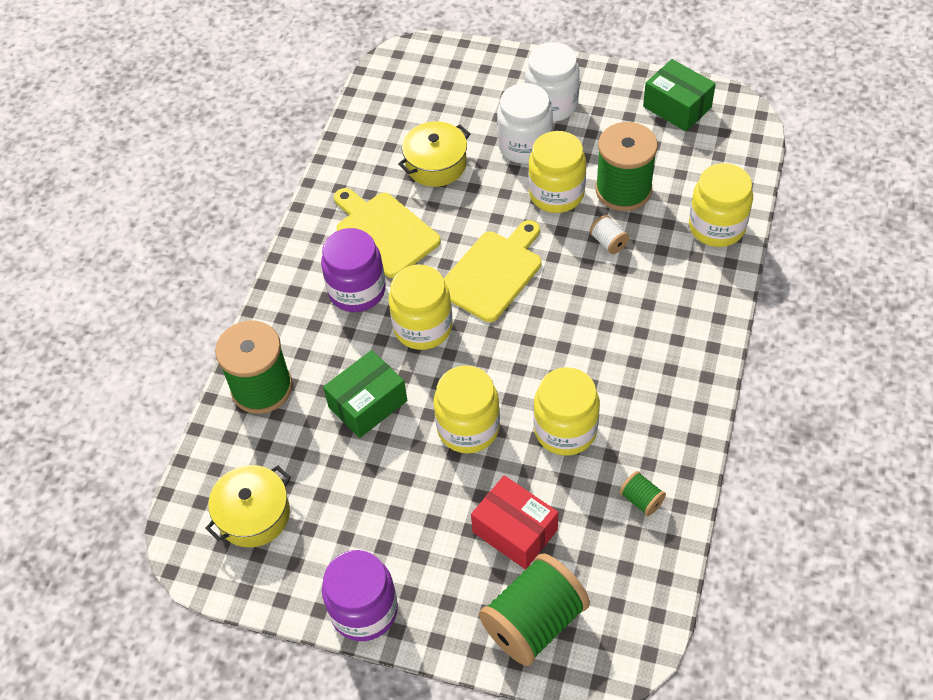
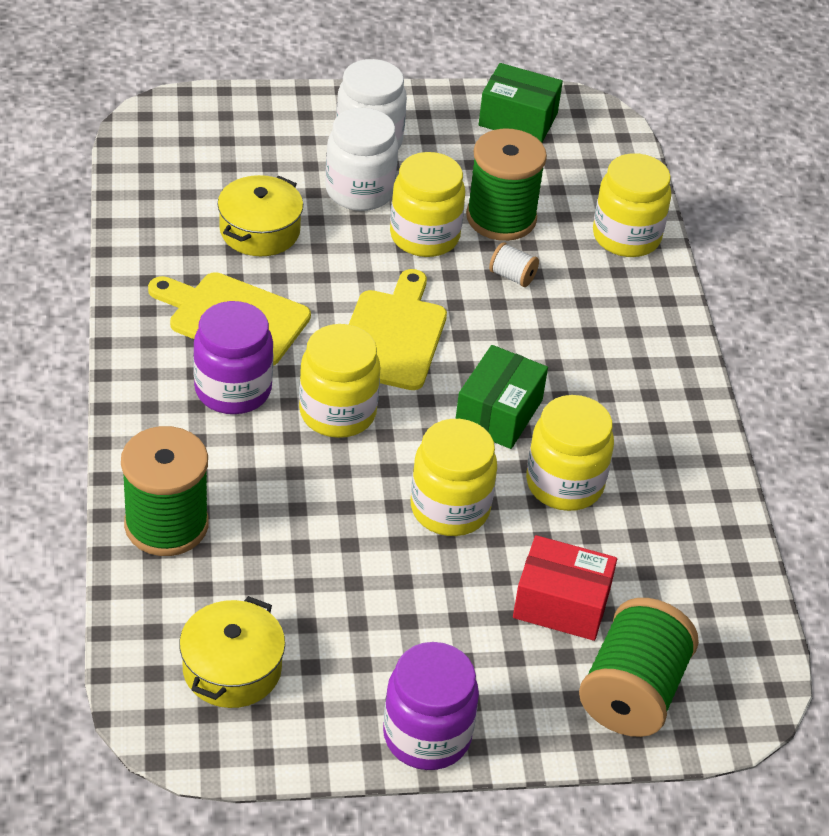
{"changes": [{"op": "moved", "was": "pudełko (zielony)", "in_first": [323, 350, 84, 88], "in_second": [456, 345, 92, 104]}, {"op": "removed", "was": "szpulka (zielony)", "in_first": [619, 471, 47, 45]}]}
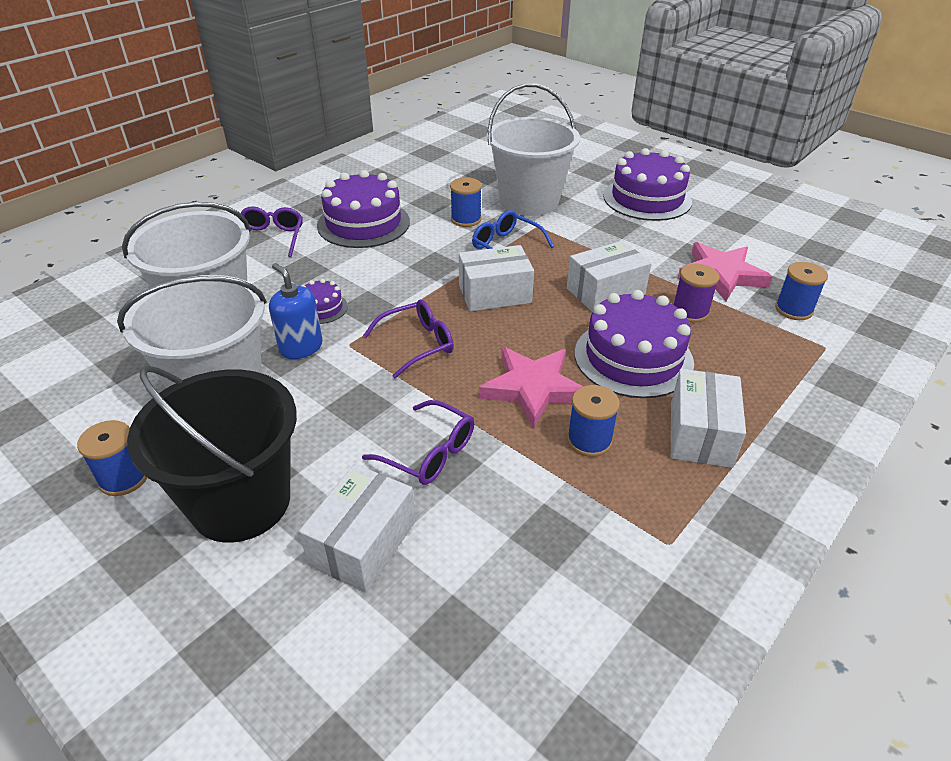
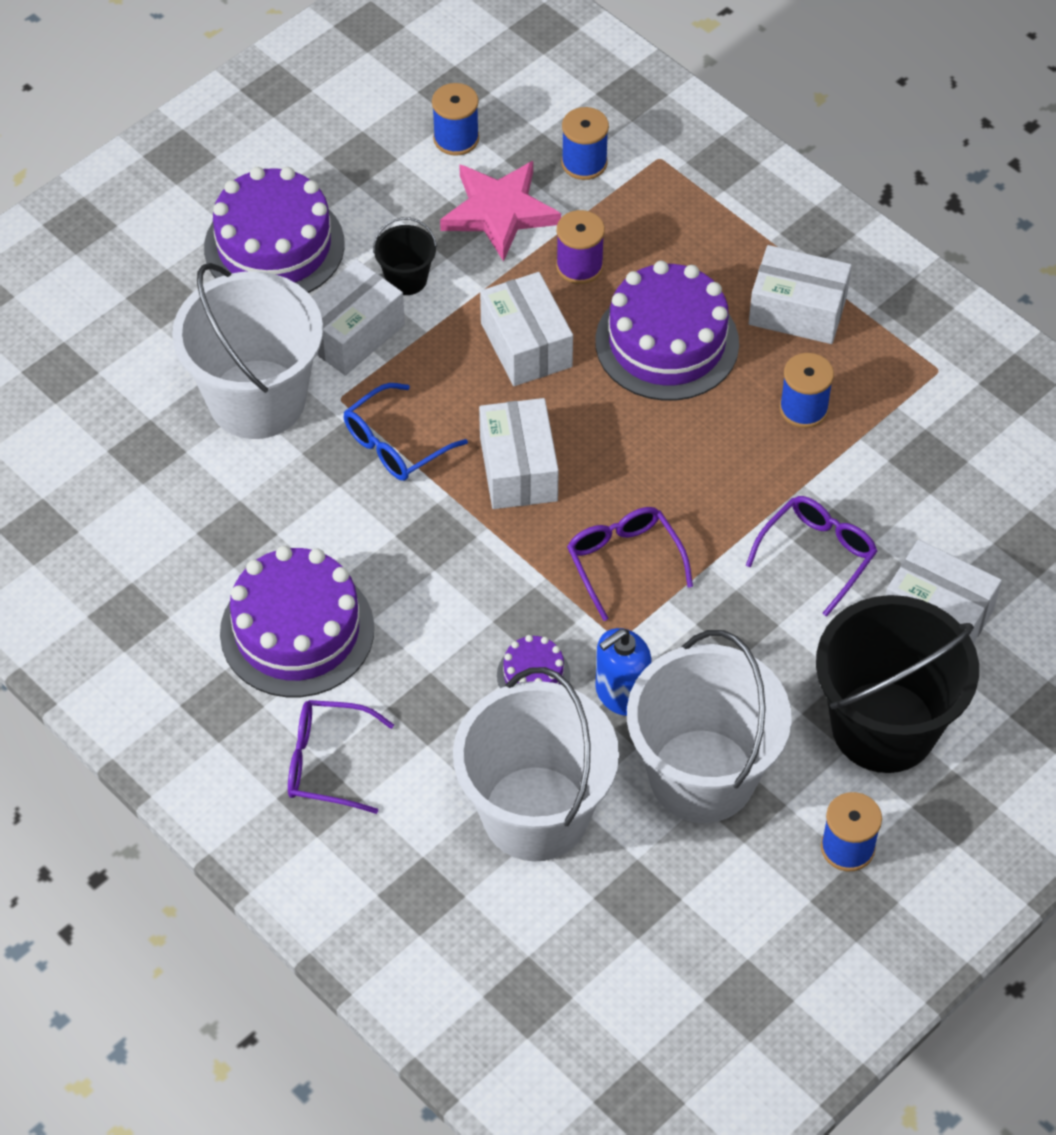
{"changes": [{"op": "added", "now": "pudełko (biały)", "in_second": [312, 259, 93, 117]}, {"op": "added", "now": "wiadro (czarny)", "in_second": [373, 217, 64, 78]}, {"op": "moved", "was": "szpulka (niebieski)", "in_first": [450, 177, 32, 50], "in_second": [432, 83, 47, 73]}, {"op": "removed", "was": "gwiazda (różowy)", "in_first": [479, 347, 104, 82]}]}
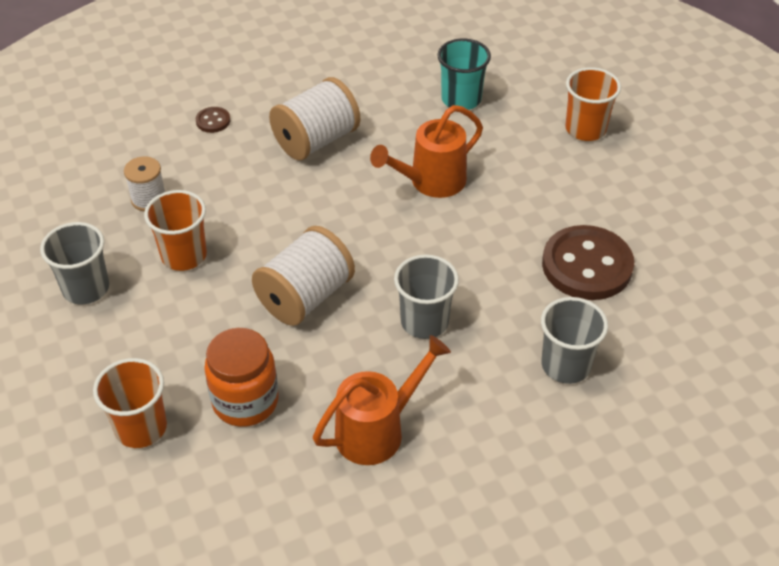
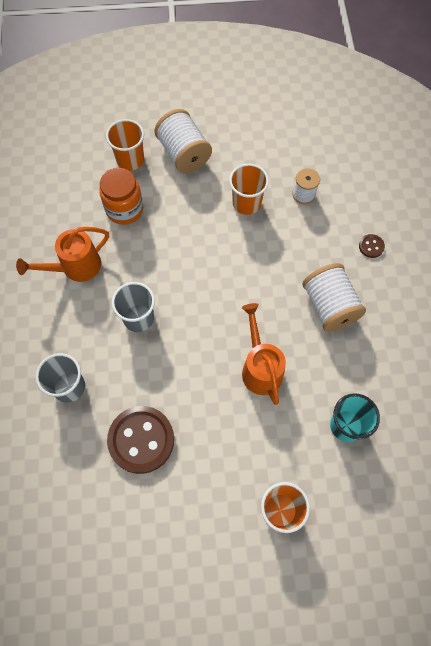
{"changes": [{"op": "turned", "was": "konewka (pomarańczowy)", "in_first": [313, 335, 138, 130], "in_second": [16, 227, 93, 55], "clockwise": 75}, {"op": "moved", "was": "szpulka (biały)", "in_first": [252, 226, 103, 100], "in_second": [154, 109, 58, 64]}, {"op": "removed", "was": "szklanka (szary)", "in_first": [40, 222, 69, 83]}]}
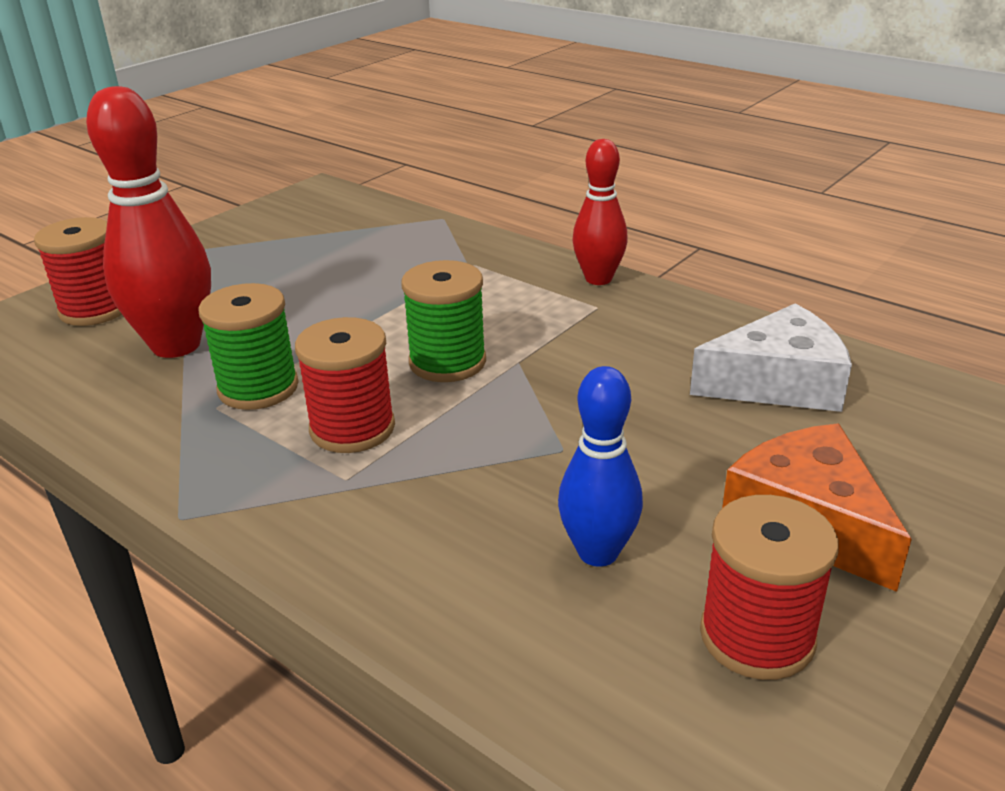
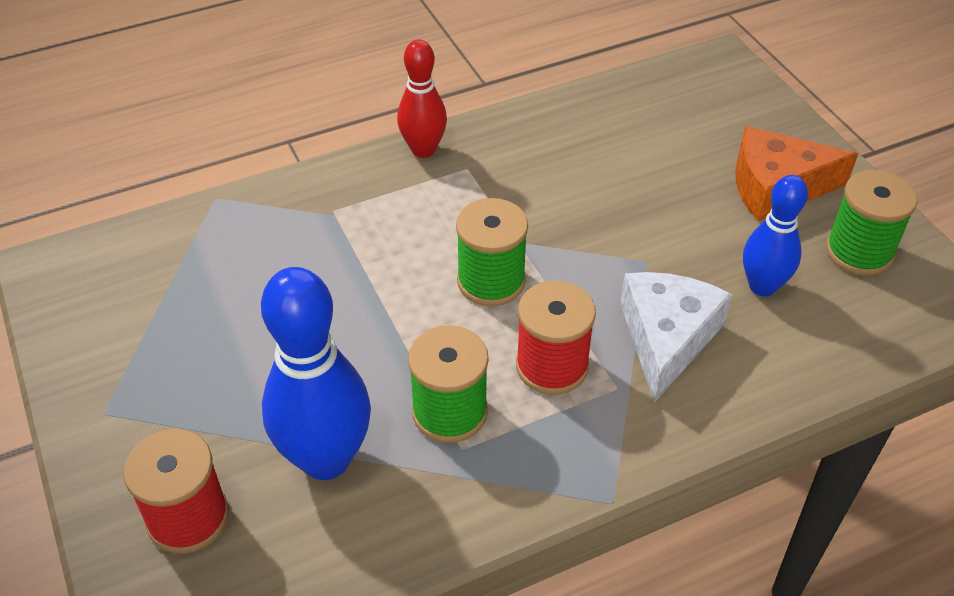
{"changes": [{"op": "recoloured", "was": "kręgiel (czerwony)", "now": "kręgiel (niebieski)", "in_first": [86, 86, 125, 272], "in_second": [261, 267, 110, 213]}, {"op": "moved", "was": "ser (biały)", "in_first": [690, 304, 162, 108], "in_second": [620, 272, 112, 131]}, {"op": "recoloured", "was": "szpulka (czerwony)", "now": "szpulka (zielony)", "in_first": [700, 495, 139, 185], "in_second": [826, 170, 92, 106]}]}
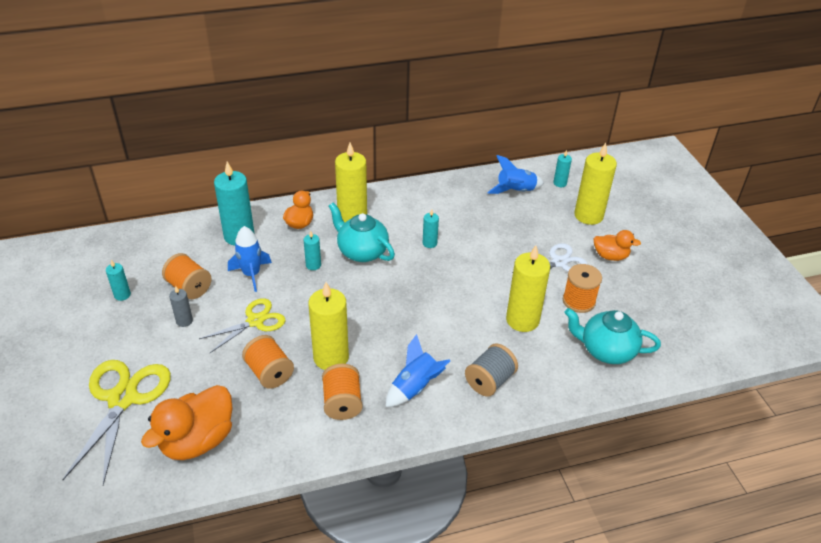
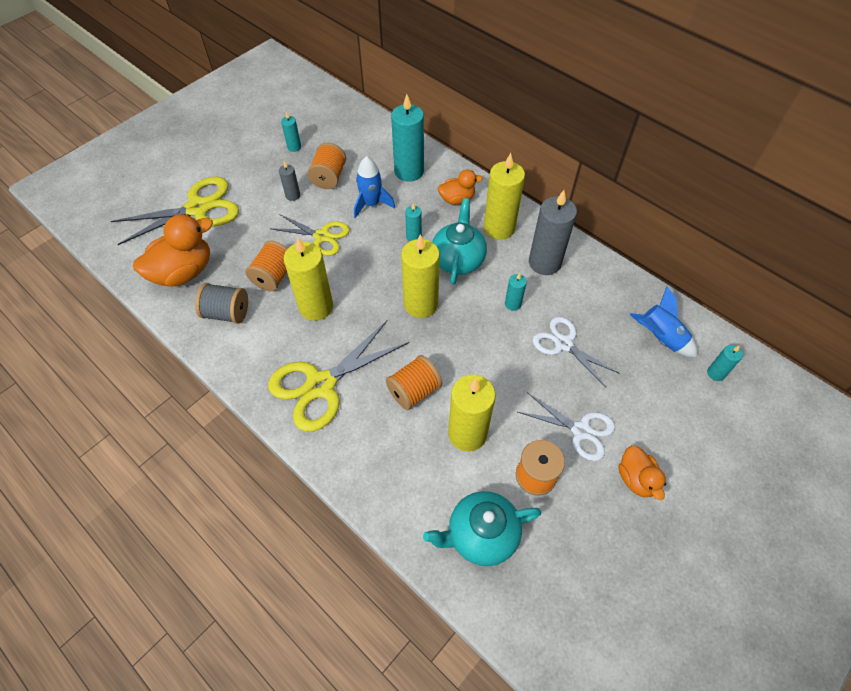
{"changes": [{"op": "turned", "was": "kaczka (pomarańczowy)", "in_first": [141, 385, 91, 75], "in_second": [133, 214, 80, 73], "clockwise": 135}, {"op": "moved", "was": "szpulka (szary)", "in_first": [465, 343, 53, 54], "in_second": [195, 283, 53, 41]}, {"op": "replaced", "was": "rakieta (niebieski)", "now": "nożyczki (żółty)", "in_first": [386, 334, 64, 73], "in_second": [268, 321, 141, 111]}, {"op": "moved", "was": "szpulka (pomarańczowy)", "in_first": [322, 364, 41, 56], "in_second": [386, 355, 56, 55]}, {"op": "moved", "was": "świeca (żółty)", "in_first": [574, 143, 43, 82], "in_second": [401, 235, 39, 83]}, {"op": "turned", "was": "imbryk (turkusowy)", "in_first": [564, 308, 97, 56], "in_second": [423, 491, 118, 75], "clockwise": -90}, {"op": "added", "now": "świeca (szary)", "in_second": [529, 190, 48, 85]}, {"op": "added", "now": "nożyczki (biały)", "in_second": [532, 316, 88, 71]}]}
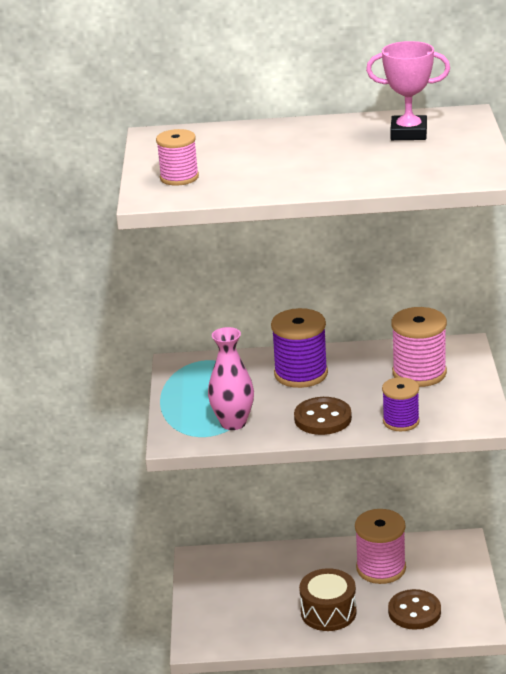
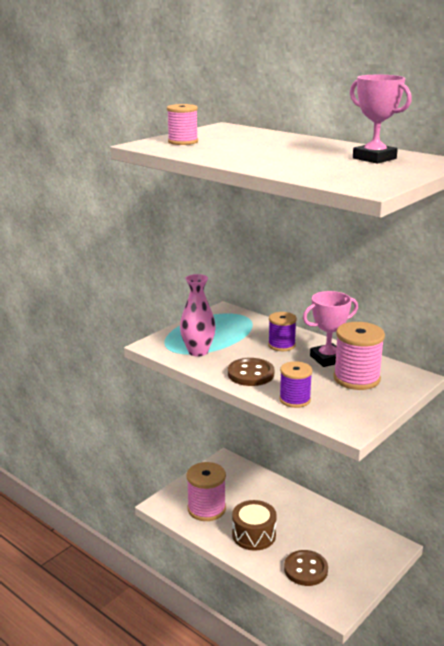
{"changes": [{"op": "moved", "was": "szpulka (różowy)", "in_first": [355, 509, 51, 75], "in_second": [187, 462, 39, 59]}, {"op": "resized", "was": "szpulka (fioletowy)", "in_first": [271, 308, 57, 80], "in_second": [268, 312, 29, 39], "ratio": 0.64}, {"op": "added", "now": "puchar (różowy)", "in_second": [303, 291, 55, 76]}]}
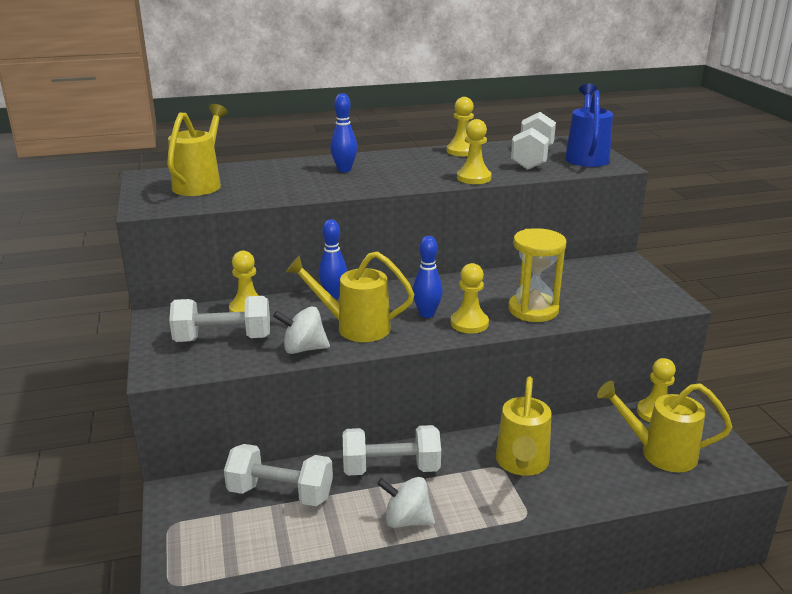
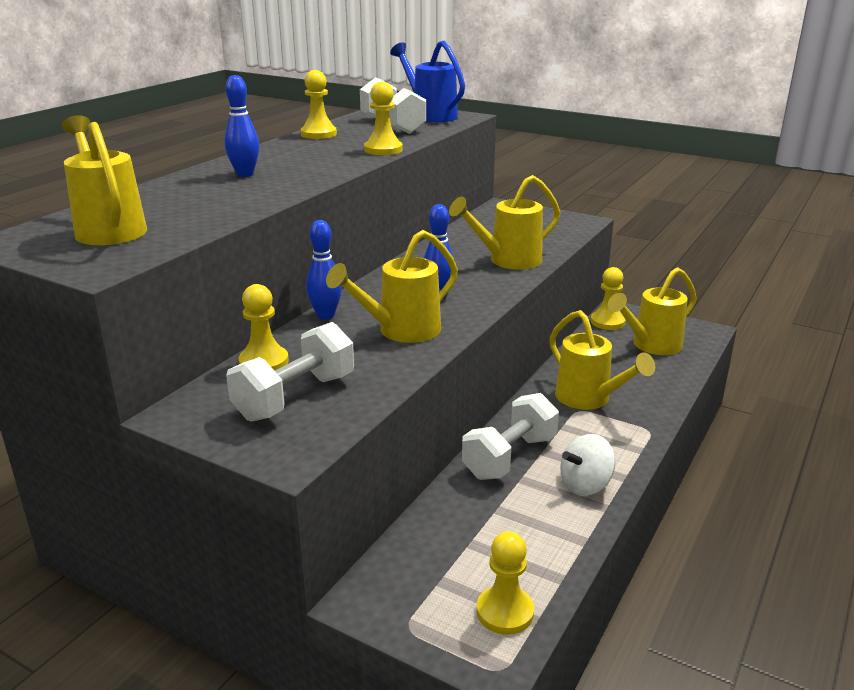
{"changes": [{"op": "replaced", "was": "klepsydra (żółty)", "now": "konewka (żółty)", "in_first": [508, 228, 58, 94], "in_second": [449, 175, 111, 95]}, {"op": "moved", "was": "pionek (żółty)", "in_first": [451, 263, 38, 70], "in_second": [476, 531, 58, 104]}, {"op": "removed", "was": "hantel (biały)", "in_first": [224, 444, 109, 62]}, {"op": "removed", "was": "bączek (biały)", "in_first": [273, 306, 57, 48]}]}
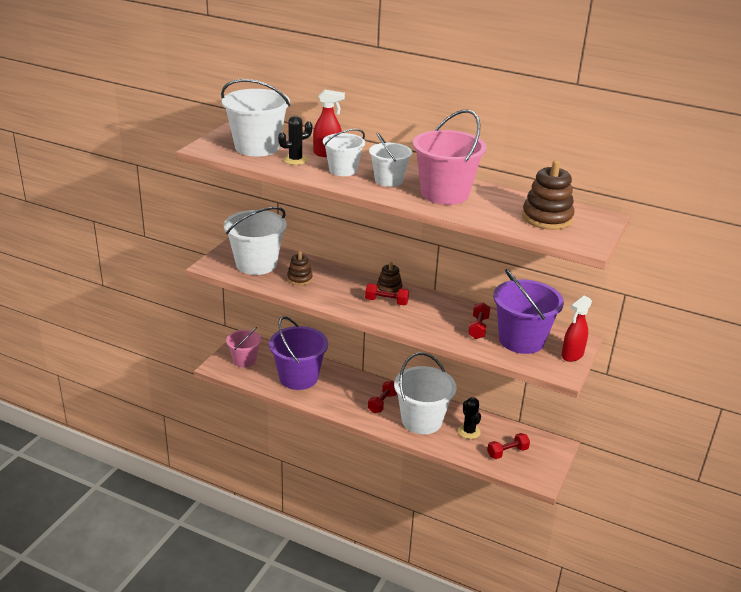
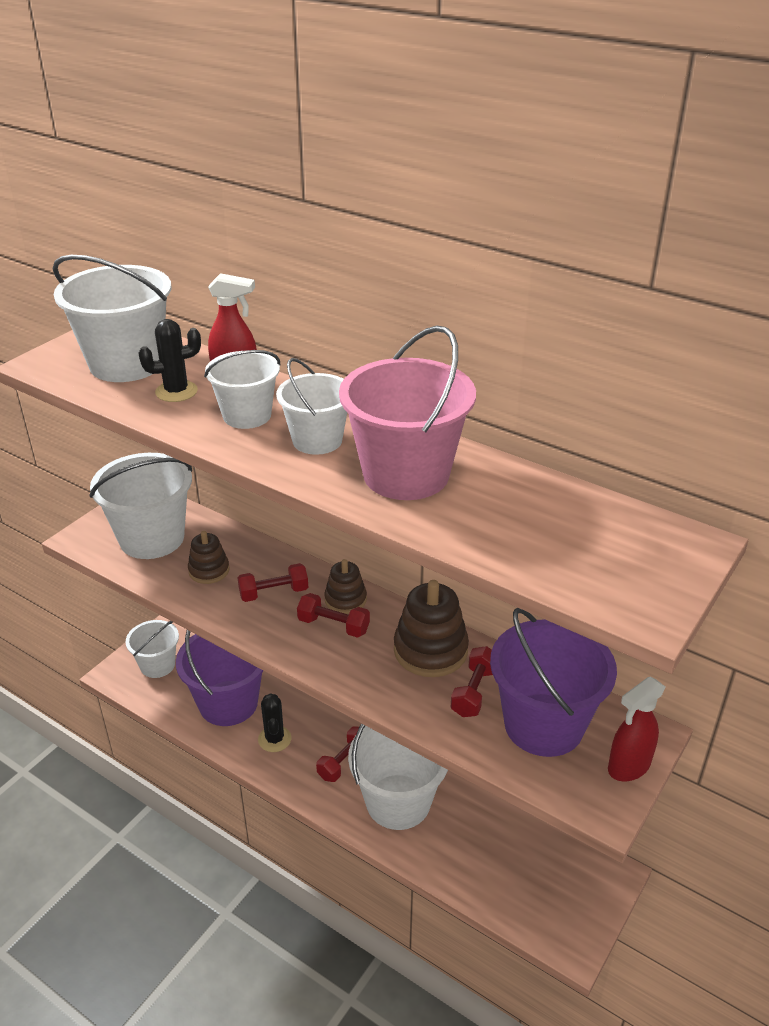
{"changes": [{"op": "recoloured", "was": "wiadro (różowy)", "now": "wiadro (biały)", "in_first": [226, 327, 35, 40], "in_second": [126, 620, 53, 58]}, {"op": "moved", "was": "hantel (czerwony)", "in_first": [487, 433, 43, 26], "in_second": [237, 563, 71, 39]}, {"op": "moved", "was": "kaktus (czarny)", "in_first": [458, 397, 23, 42], "in_second": [258, 693, 34, 59]}, {"op": "moved", "was": "zabawka nakładanka (brązowy)", "in_first": [522, 160, 52, 70], "in_second": [394, 580, 75, 97]}]}
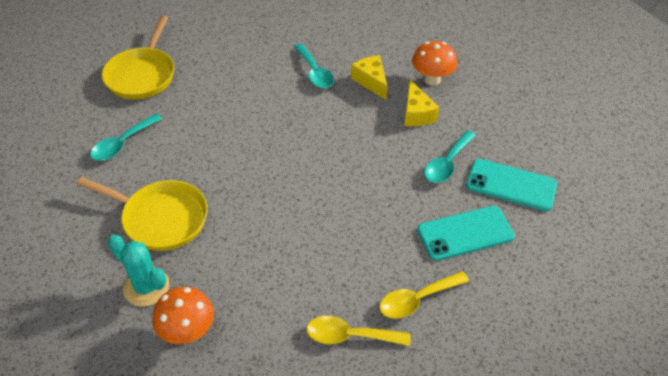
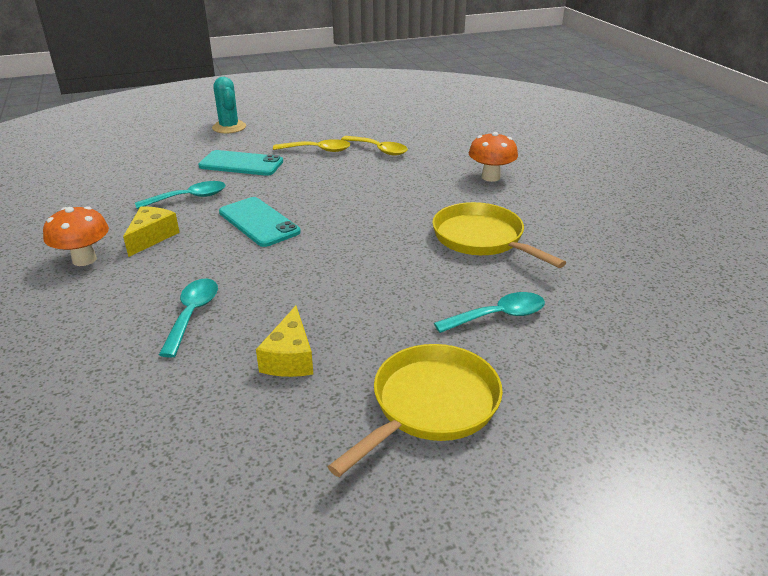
{"changes": [{"op": "moved", "was": "kaktus (turkusowy)", "in_first": [108, 234, 62, 72], "in_second": [212, 77, 34, 56]}, {"op": "moved", "was": "telefon (turkusowy)", "in_first": [466, 159, 91, 52], "in_second": [219, 197, 82, 50]}, {"op": "moved", "was": "ser (żółty)", "in_first": [351, 55, 36, 45], "in_second": [256, 306, 57, 71]}]}
